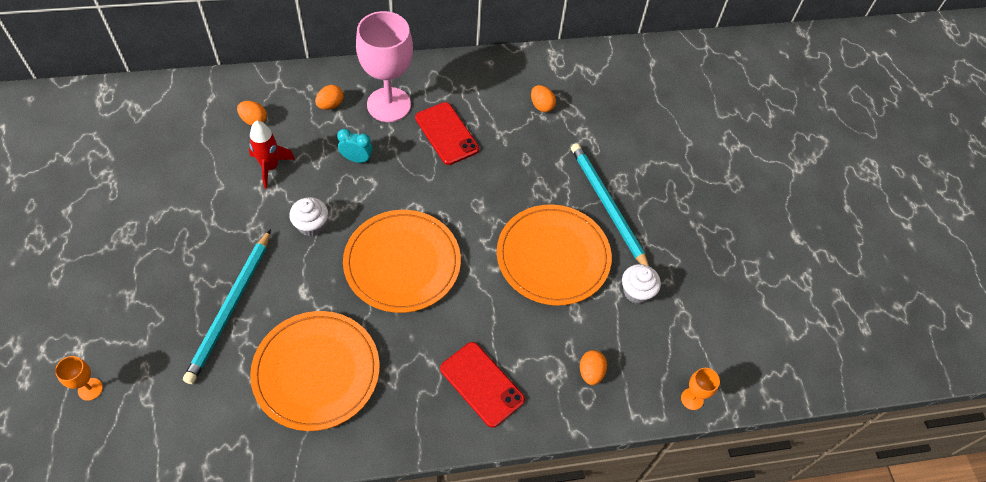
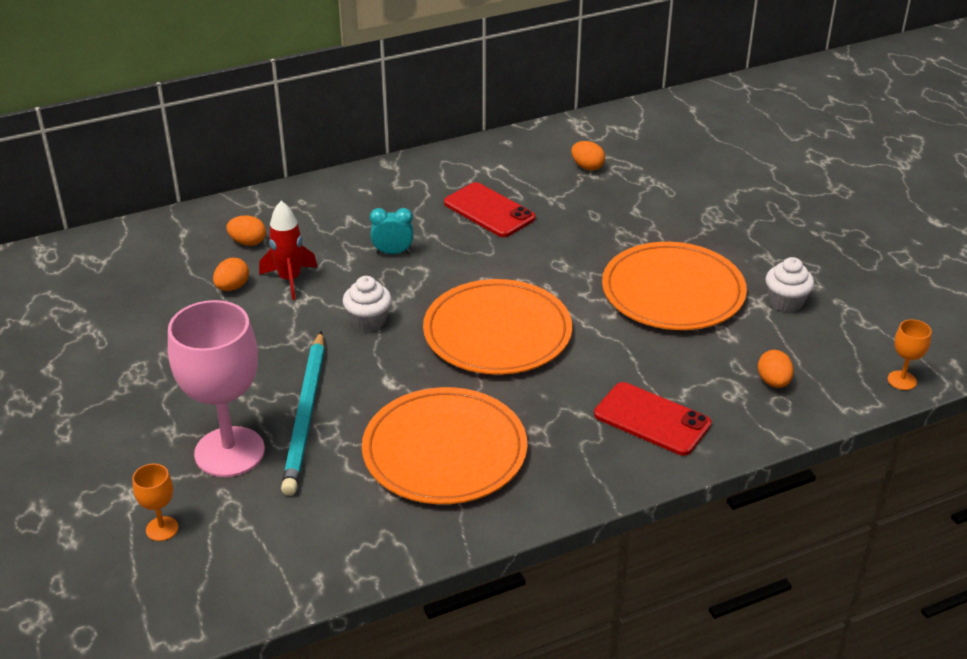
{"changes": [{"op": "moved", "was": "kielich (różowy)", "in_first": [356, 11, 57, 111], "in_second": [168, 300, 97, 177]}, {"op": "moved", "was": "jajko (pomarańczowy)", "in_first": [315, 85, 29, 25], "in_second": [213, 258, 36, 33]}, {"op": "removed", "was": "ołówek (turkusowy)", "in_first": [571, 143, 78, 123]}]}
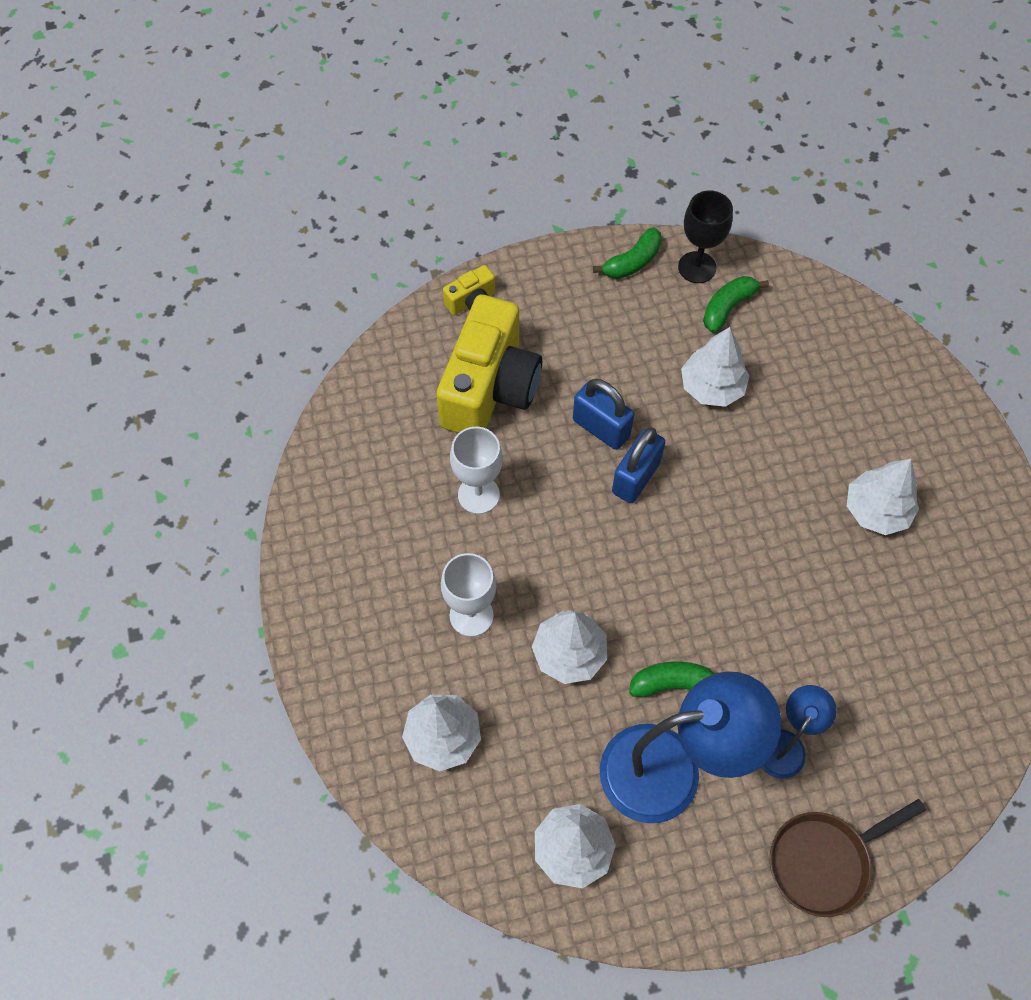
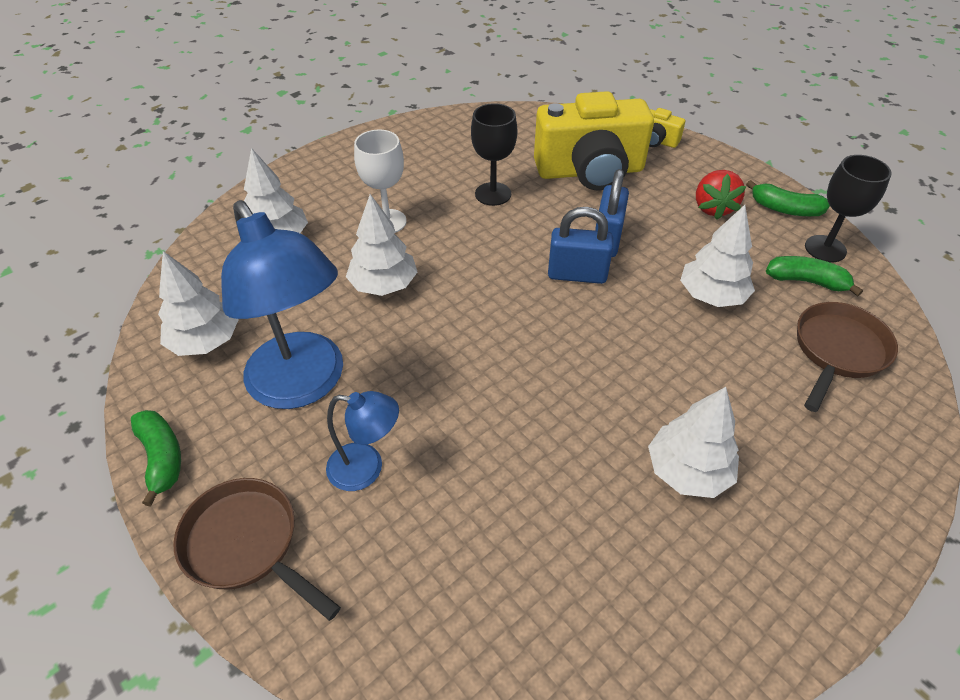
{"changes": [{"op": "moved", "was": "banan (zielony)", "in_first": [629, 662, 86, 35], "in_second": [131, 410, 50, 97]}, {"op": "recoloured", "was": "kielich (biały)", "now": "kielich (czarny)", "in_first": [450, 427, 53, 87], "in_second": [471, 103, 46, 103]}, {"op": "added", "now": "truskawka (czerwony)", "in_second": [696, 170, 51, 50]}, {"op": "added", "now": "patelnia (brązowy)", "in_second": [797, 302, 101, 110]}]}
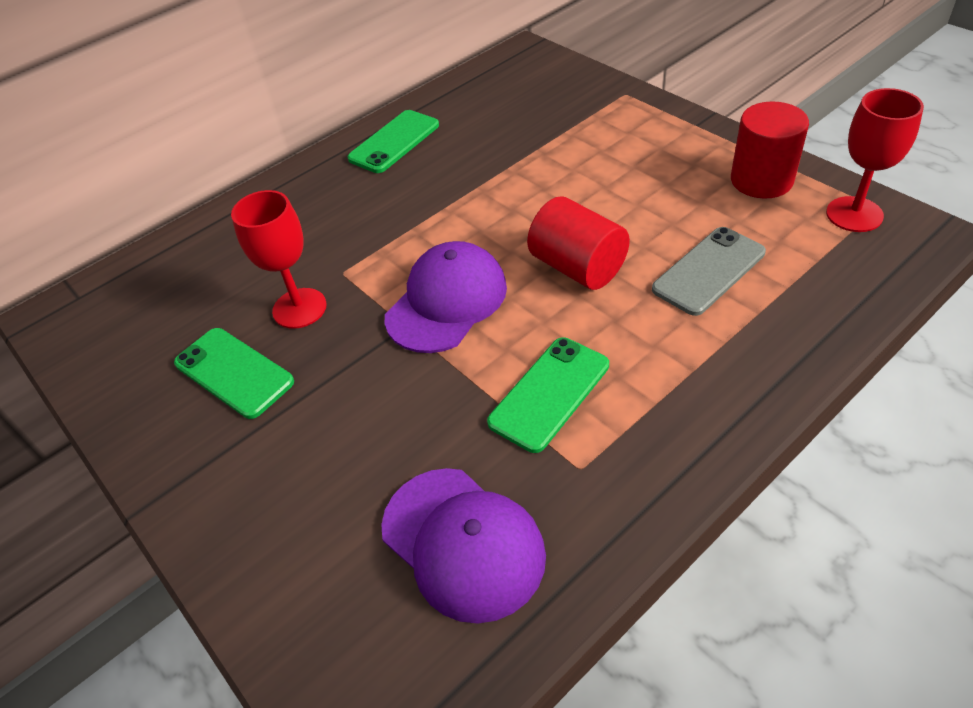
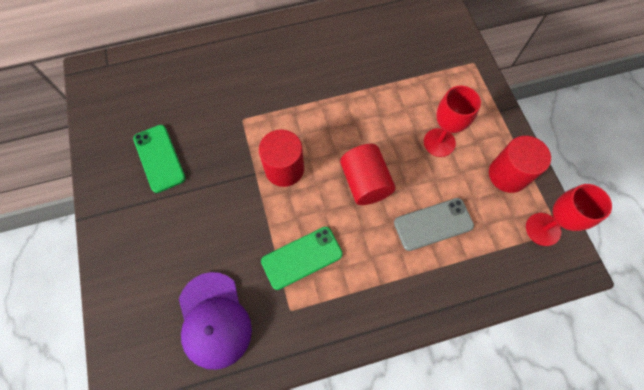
{"changes": [{"op": "replaced", "was": "czapka (fioletowy)", "now": "walec (czerwony)", "in_first": [385, 241, 122, 112], "in_second": [259, 130, 45, 57]}, {"op": "moved", "was": "kielich (czerwony)", "in_first": [231, 190, 96, 139], "in_second": [424, 86, 57, 71]}, {"op": "removed", "was": "telefon (zielony)", "in_first": [348, 110, 91, 63]}]}
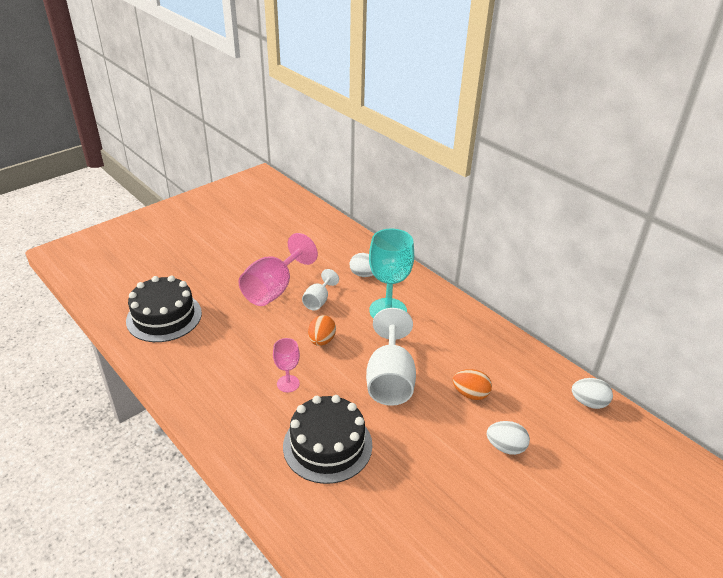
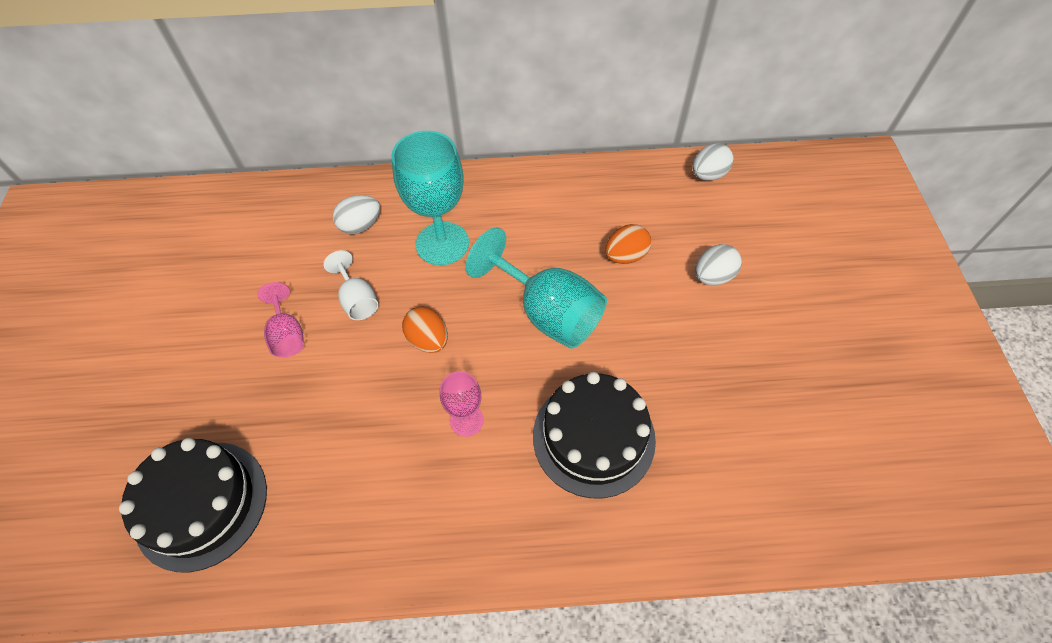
{"changes": [{"op": "resized", "was": "kielich (różowy)", "in_first": [238, 233, 80, 73], "in_second": [257, 282, 47, 75], "ratio": 0.53}, {"op": "recoloured", "was": "kielich (biały)", "now": "kielich (turkusowy)", "in_first": [366, 308, 50, 98], "in_second": [466, 227, 141, 122]}]}
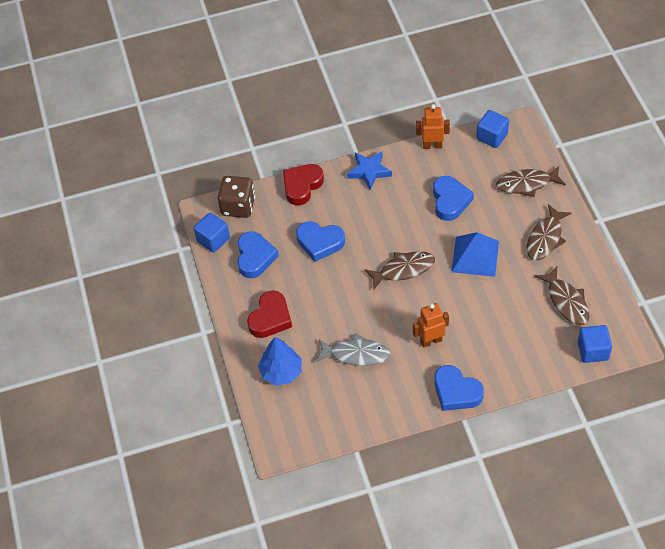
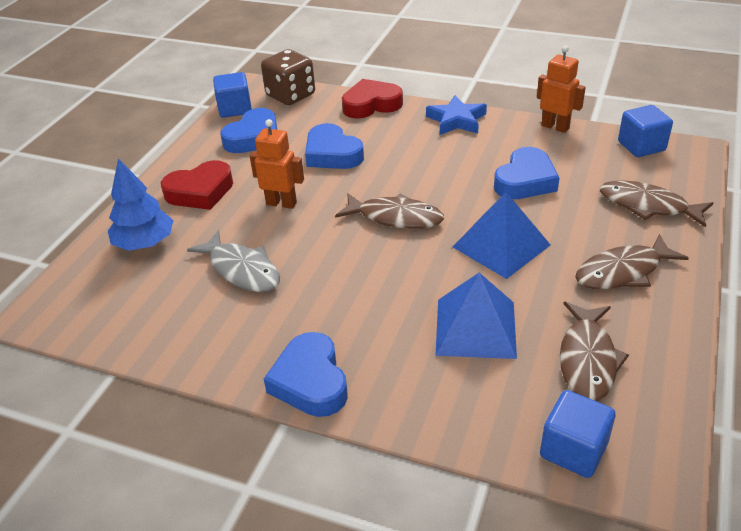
{"changes": [{"op": "moved", "was": "robot (pomarańczowy)", "in_first": [413, 303, 36, 45], "in_second": [250, 119, 54, 90]}, {"op": "added", "now": "piramida (niebieski)", "in_second": [436, 273, 81, 86]}]}
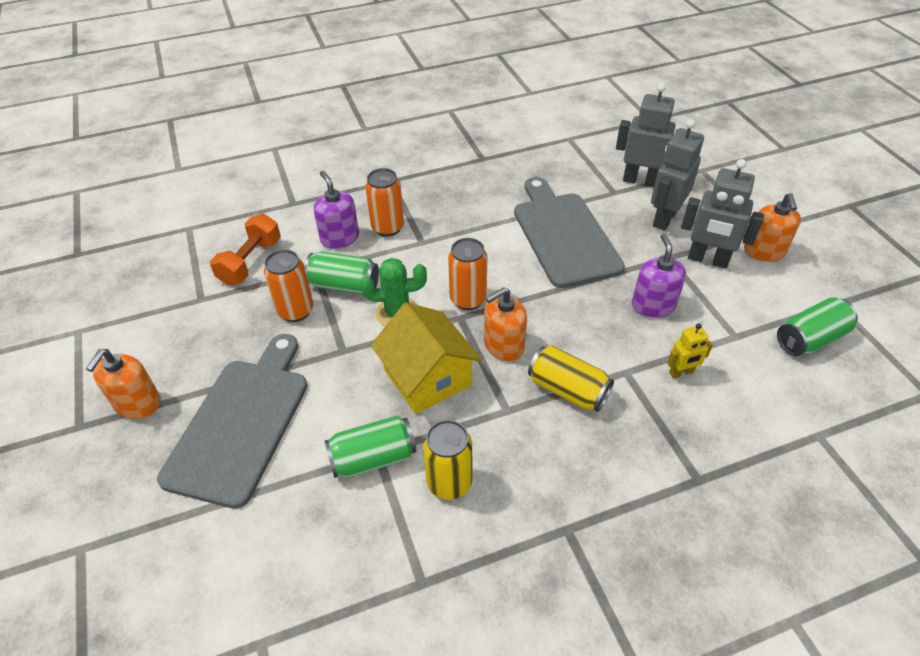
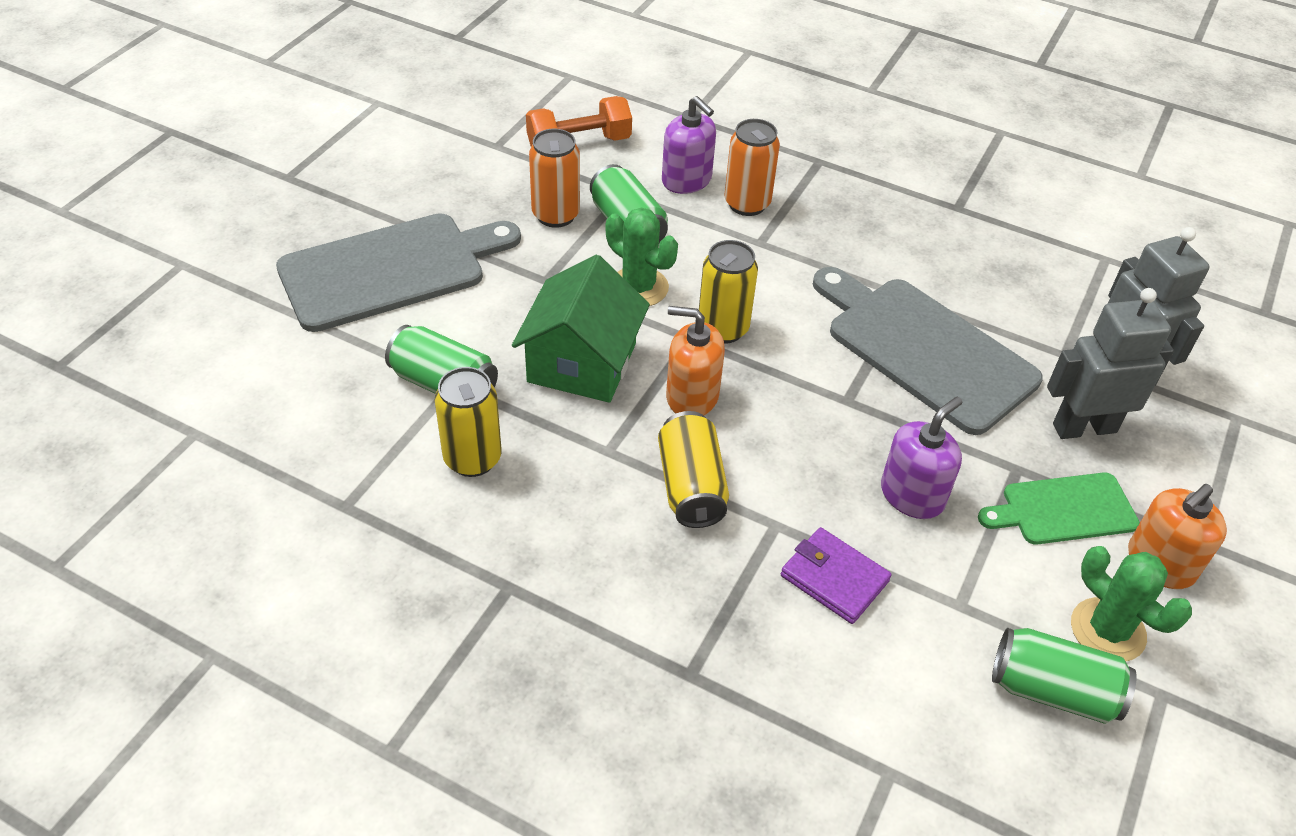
{"changes": [{"op": "recoloured", "was": "domek (żółty)", "now": "domek (zielony)", "in_first": [371, 303, 111, 111], "in_second": [512, 255, 138, 148]}, {"op": "turned", "was": "dozownik mydła (fioletowy)", "in_first": [314, 171, 45, 78], "in_second": [662, 96, 54, 98], "clockwise": 120}, {"op": "recoloured", "was": "puszka (pomarańczowy)", "now": "puszka (żółty)", "in_first": [448, 238, 39, 72], "in_second": [699, 240, 59, 104]}, {"op": "replaced", "was": "robot (żółty)", "now": "portfel (fioletowy)", "in_first": [667, 323, 46, 56], "in_second": [781, 527, 111, 97]}, {"op": "turned", "was": "deska do krojenia (szary)", "in_first": [514, 177, 111, 111], "in_second": [813, 267, 230, 168], "clockwise": -75}, {"op": "replaced", "was": "robot (szary)", "now": "deska do krojenia (zielony)", "in_first": [681, 159, 83, 109], "in_second": [978, 472, 162, 73]}, {"op": "added", "now": "kaktus (zielony)", "in_second": [1071, 546, 121, 115]}, {"op": "removed", "was": "dozownik mydła (pomarańczowy)", "in_first": [86, 349, 75, 70]}]}
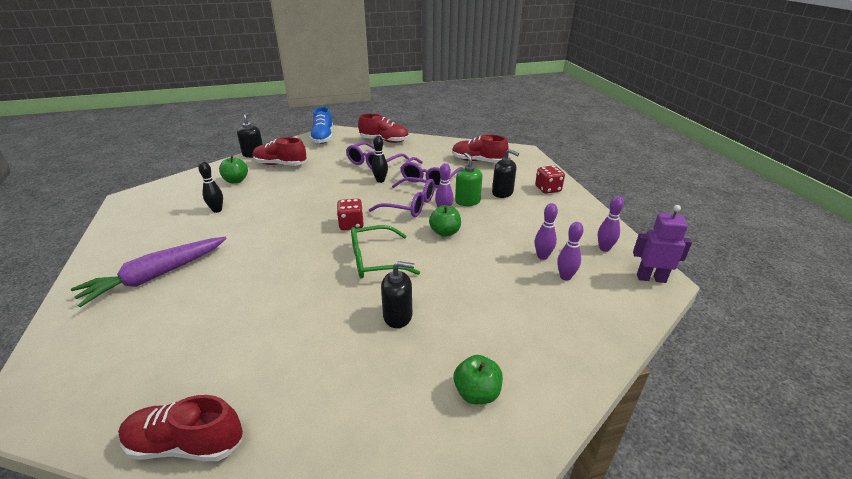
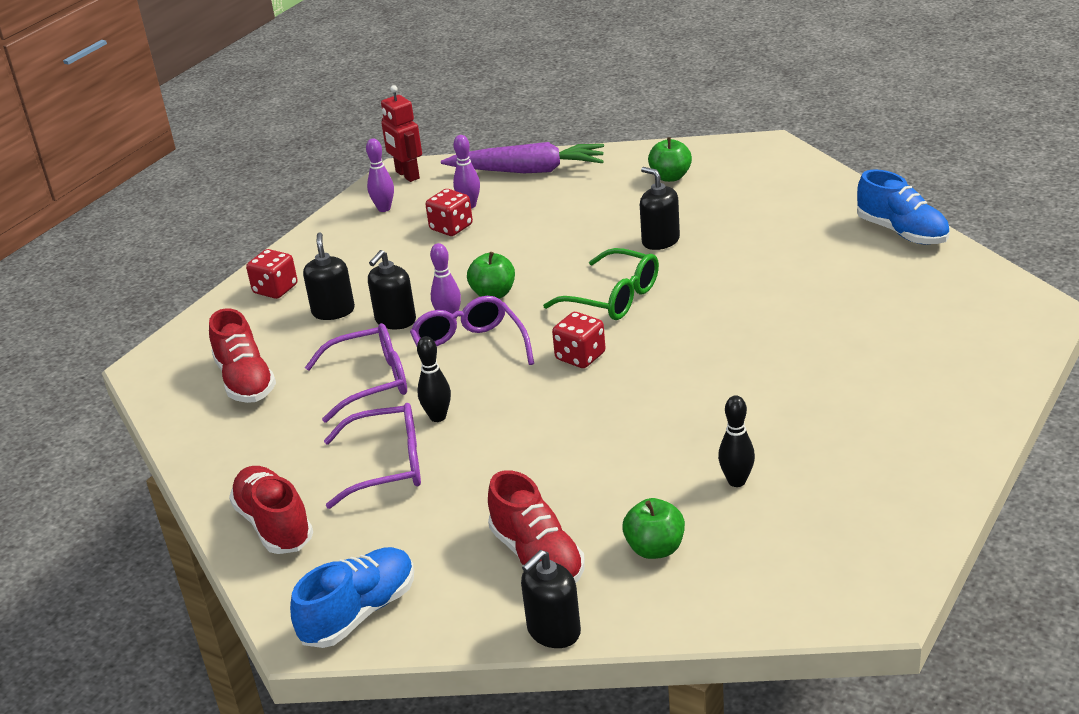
{"changes": [{"op": "recoloured", "was": "dozownik mydła (zielony)", "now": "dozownik mydła (czarny)", "in_first": [455, 153, 27, 53], "in_second": [368, 250, 48, 79]}, {"op": "recoloured", "was": "robot (fioletowy)", "now": "robot (czerwony)", "in_first": [633, 205, 59, 78], "in_second": [381, 85, 41, 97]}, {"op": "replaced", "was": "kręgiel (fioletowy)", "now": "kostka do gry (czerwony)", "in_first": [535, 203, 23, 57], "in_second": [426, 189, 47, 47]}, {"op": "moved", "was": "marchewka (fioletowy)", "in_first": [71, 237, 156, 70], "in_second": [441, 142, 163, 31]}, {"op": "recoloured", "was": "but (czerwony)", "now": "but (niebieski)", "in_first": [118, 395, 125, 66], "in_second": [857, 169, 93, 76]}]}
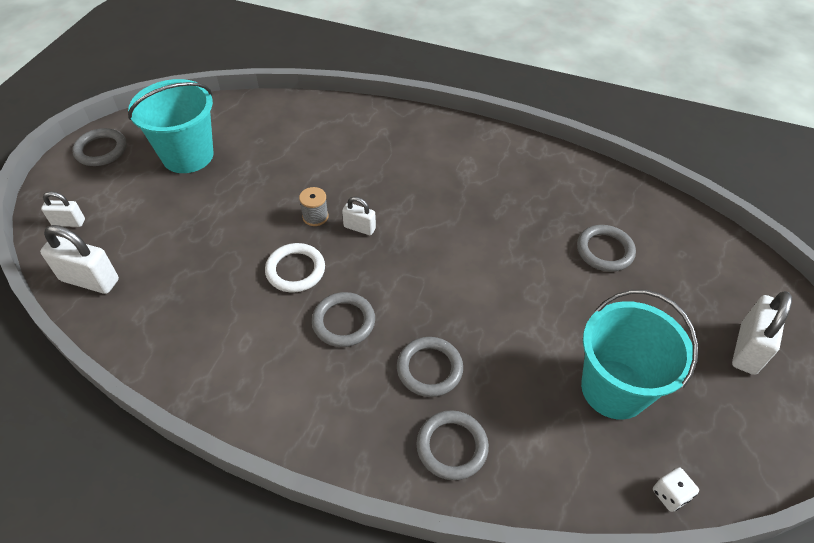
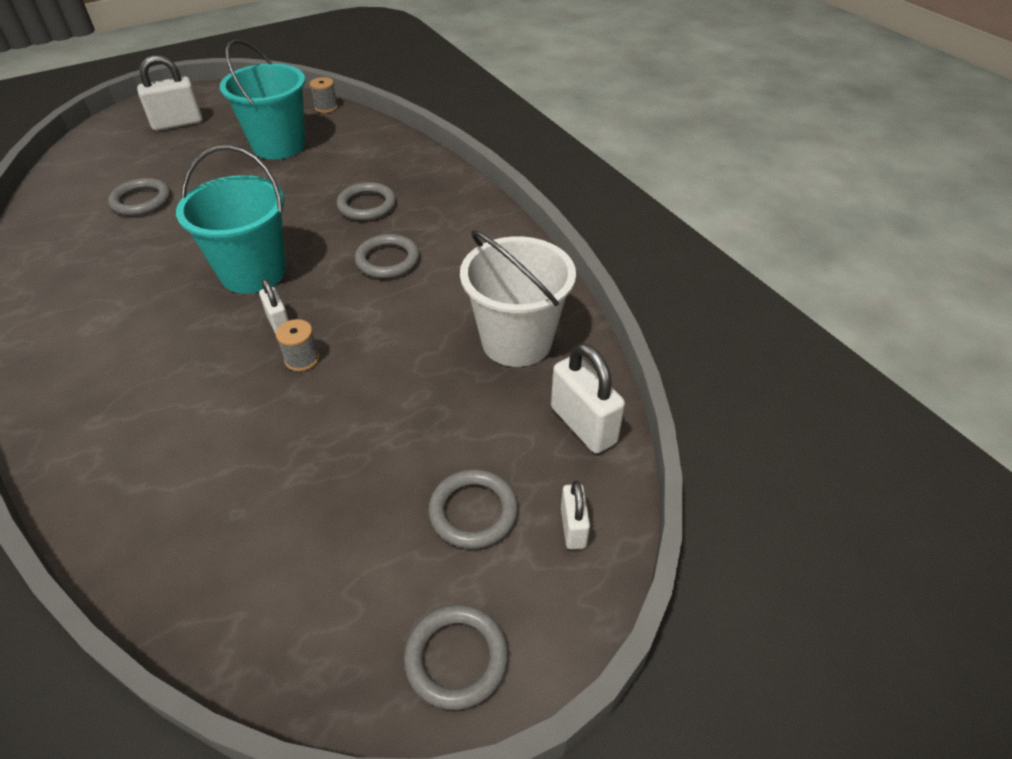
{"changes": [{"op": "moved", "was": "wiadro (turkusowy)", "in_first": [128, 79, 85, 94], "in_second": [176, 145, 110, 149]}, {"op": "replaced", "was": "kostka do gry (biały)", "now": "szpulka (szary)", "in_first": [653, 467, 46, 45], "in_second": [310, 77, 28, 36]}, {"op": "moved", "was": "pierścień (szary)", "in_first": [416, 410, 73, 70], "in_second": [428, 469, 90, 80]}, {"op": "added", "now": "wiadro (biały)", "in_second": [460, 230, 116, 137]}, {"op": "turned", "was": "kłódka (biały)", "in_first": [41, 191, 44, 36], "in_second": [561, 481, 29, 68], "clockwise": 45}, {"op": "removed", "was": "pierścień (biały)", "in_first": [265, 243, 60, 49]}]}
